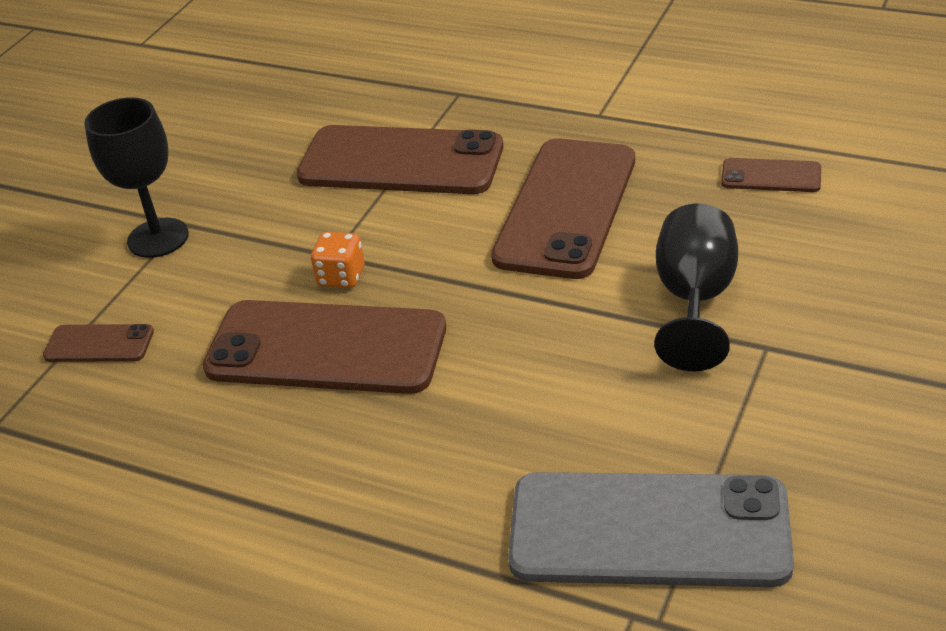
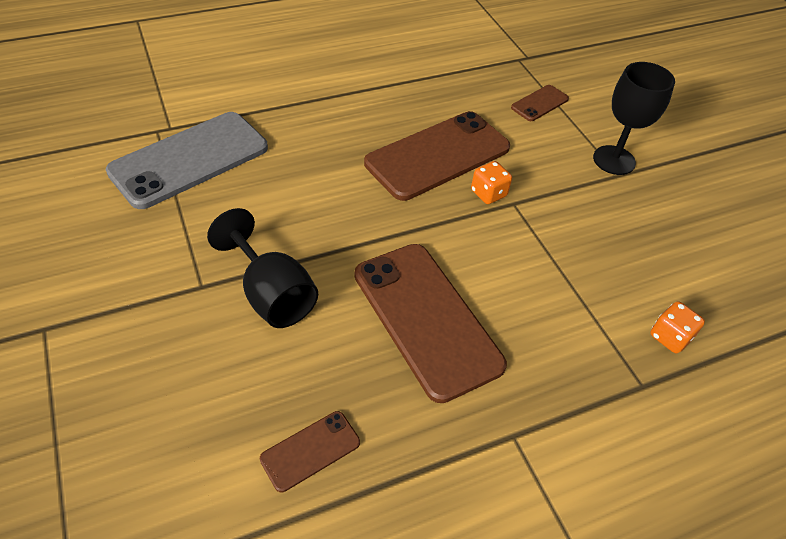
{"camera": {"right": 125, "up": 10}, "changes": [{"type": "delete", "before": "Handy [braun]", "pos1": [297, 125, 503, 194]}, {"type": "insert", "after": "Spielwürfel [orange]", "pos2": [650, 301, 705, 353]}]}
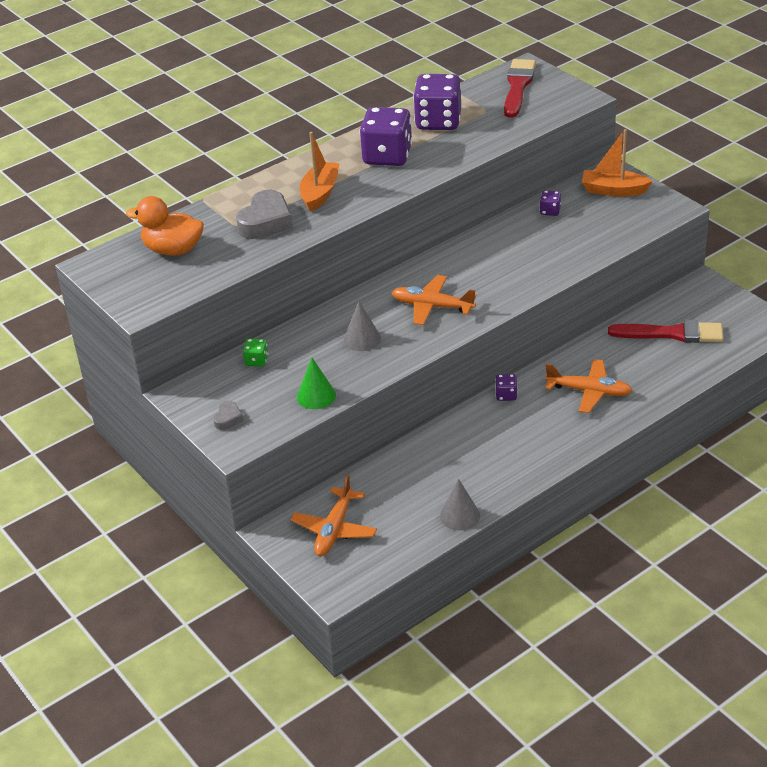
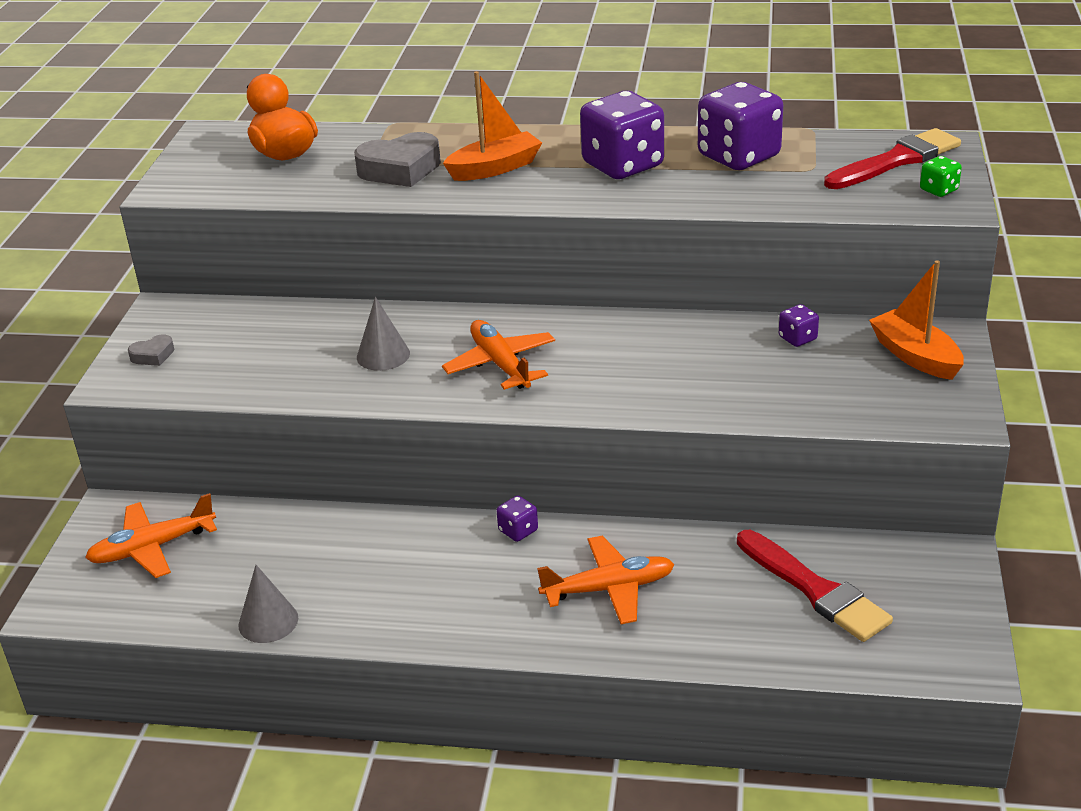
{"camera": {"right": 45, "up": -5}, "changes": [{"type": "move", "before": "Spielwürfel [grün]", "pos1": [243, 339, 268, 367], "pos2": [920, 156, 962, 197]}, {"type": "delete", "before": "Kegel [grün]", "pos1": [297, 358, 336, 409]}, {"type": "rotate", "before": "Flugzeug [orange]", "pos1": [545, 359, 633, 413], "pos2": [537, 536, 675, 624], "turn": -75}]}
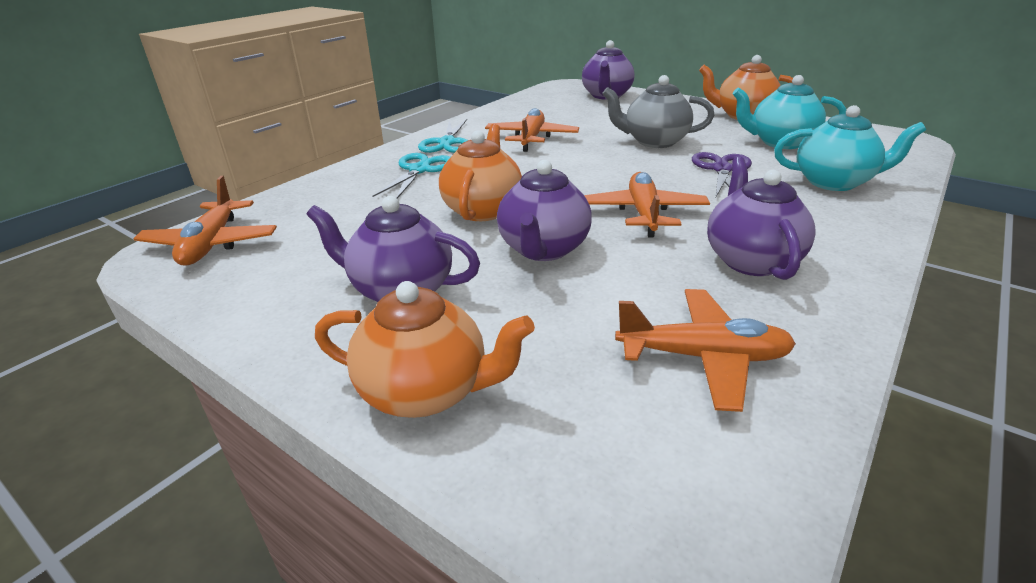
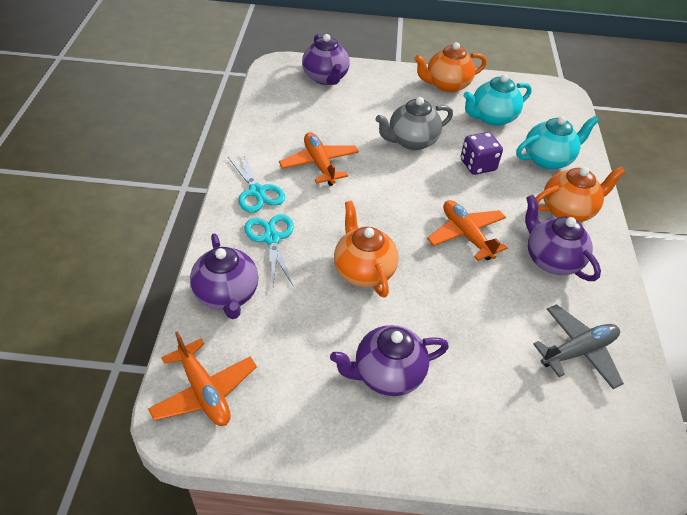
{"camera": {"right": -35, "up": 15}, "changes": [{"type": "replace", "before": "Schere [lila]", "after": "Spielwürfel [lila]", "pos1": [692, 152, 752, 197], "pos2": [461, 132, 503, 175]}, {"type": "move", "before": "Teekanne [lila]", "pos1": [497, 160, 592, 261], "pos2": [190, 233, 258, 319]}, {"type": "move", "before": "Teekanne [orange]", "pos1": [315, 281, 535, 418], "pos2": [536, 167, 625, 222]}, {"type": "recolor", "before": "Flugzeug [orange]", "after": "Flugzeug [grau]", "pos1": [615, 289, 796, 412], "pos2": [533, 304, 624, 389]}]}
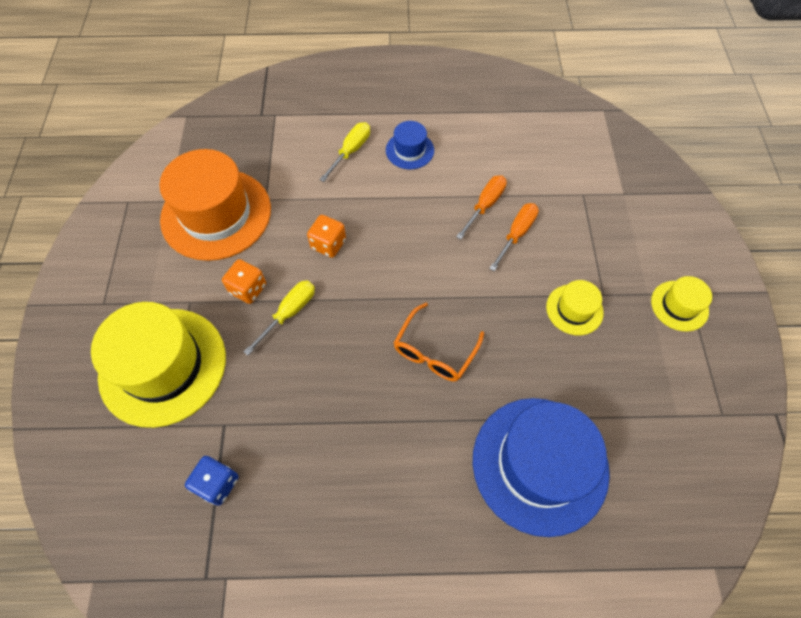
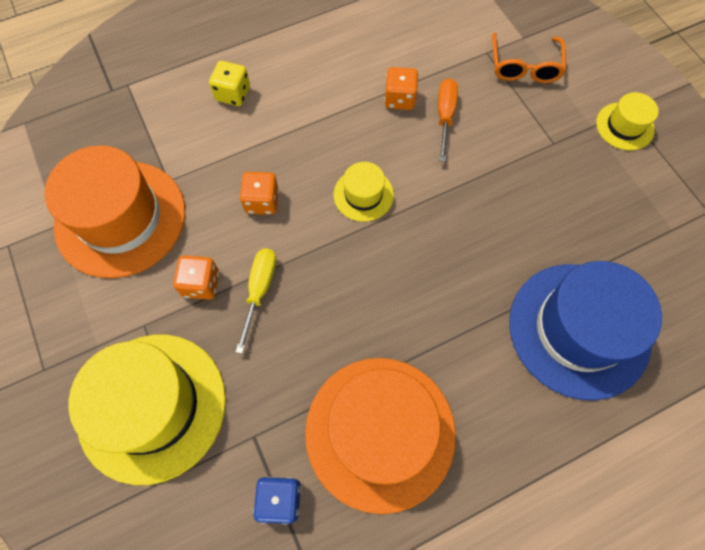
{"camera": {"right": -25, "up": 5}, "changes": [{"type": "delete", "before": "Hut [blau]", "pos1": [386, 121, 434, 169]}, {"type": "replace", "before": "Schraubenzieher [gelb]", "after": "Spielwürfel [gelb]", "pos1": [319, 122, 370, 182], "pos2": [209, 61, 250, 106]}, {"type": "replace", "before": "Schraubenzieher [orange]", "after": "Spielwürfel [orange]", "pos1": [456, 175, 507, 240], "pos2": [384, 67, 418, 110]}, {"type": "move", "before": "Hut [gelb]", "pos1": [546, 280, 604, 335], "pos2": [334, 162, 394, 222]}, {"type": "move", "before": "Brille [orange]", "pos1": [394, 303, 484, 381], "pos2": [492, 32, 566, 83]}, {"type": "insert", "after": "Hut [orange]", "pos2": [305, 358, 456, 514]}]}
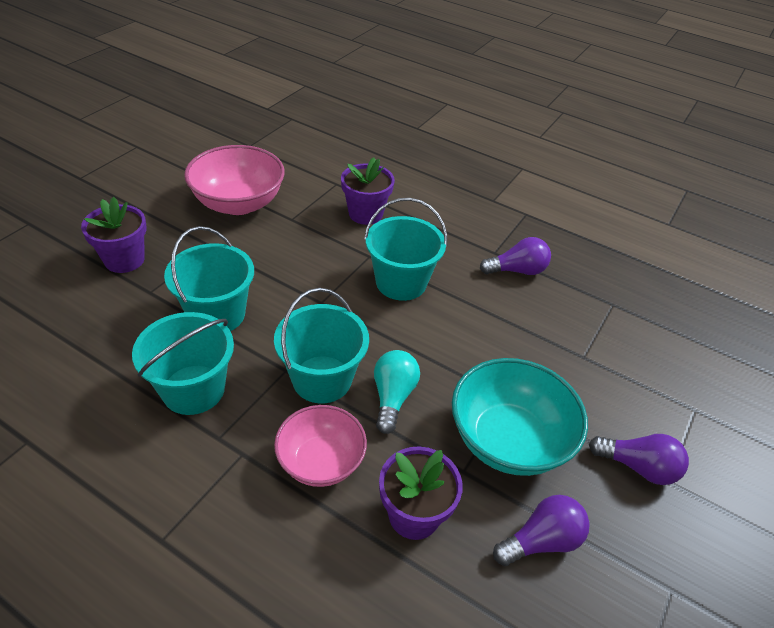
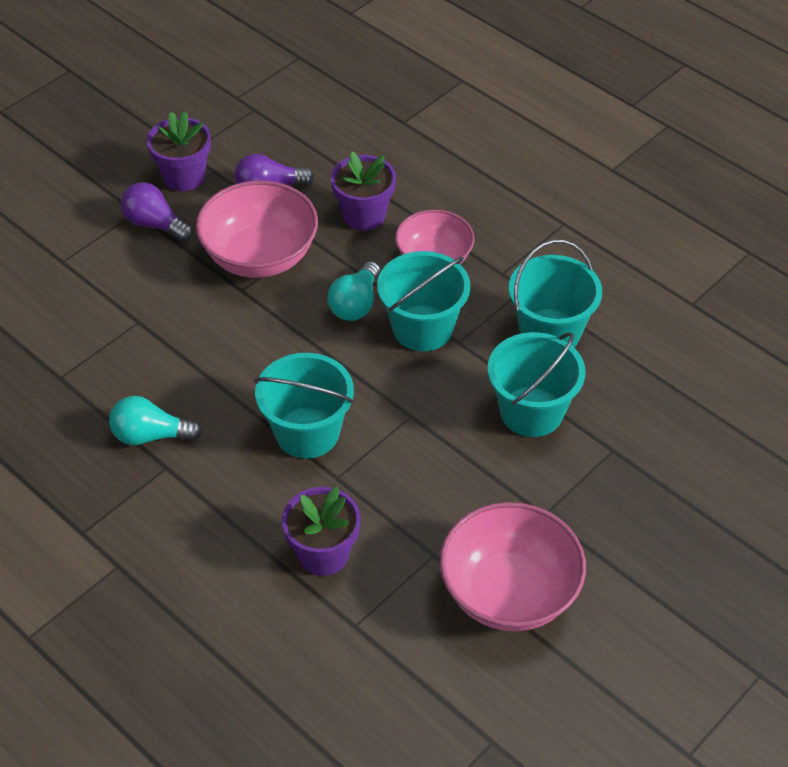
{"camera": {"right": -165, "up": 5}, "changes": [{"type": "move", "before": "Blumentopf [lila]", "pos1": [81, 197, 147, 273], "pos2": [147, 111, 211, 191]}, {"type": "recolor", "before": "Glühbirne [lila]", "after": "Glühbirne [türkis]", "pos1": [480, 237, 551, 275], "pos2": [109, 396, 203, 445]}, {"type": "recolor", "before": "Schüssel [türkis]", "after": "Schüssel [rosa]", "pos1": [452, 358, 588, 476], "pos2": [196, 181, 318, 278]}]}
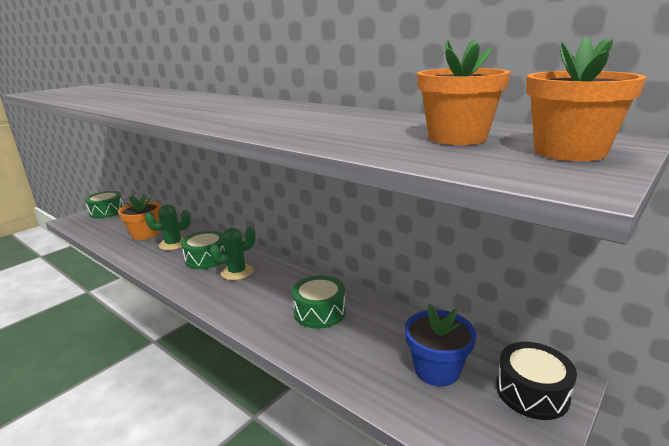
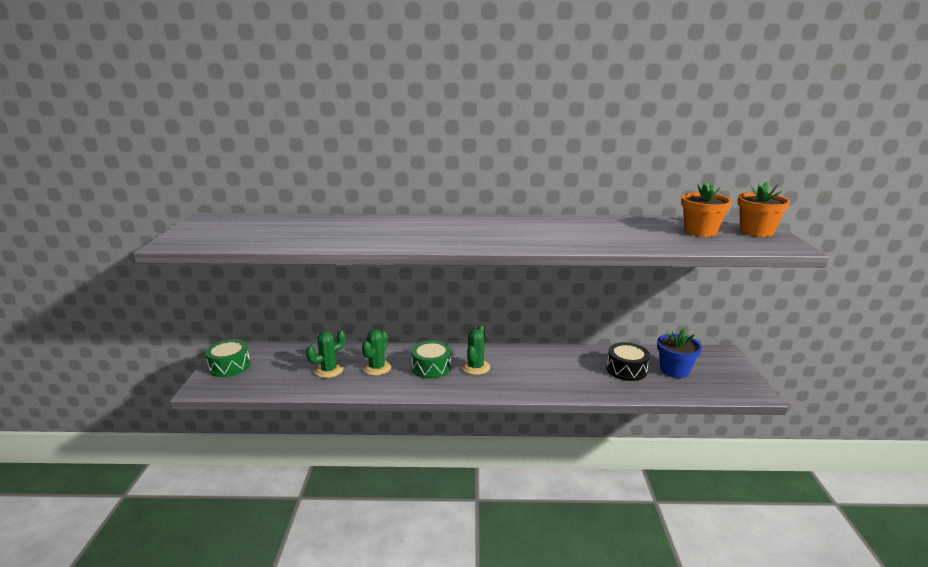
{"camera": {"right": -40, "up": 0}, "changes": [{"type": "replace", "before": "Blumentopf [orange]", "after": "Kaktus [grün]", "pos1": [118, 194, 160, 240], "pos2": [306, 330, 346, 378]}, {"type": "delete", "before": "Trommel [grün]", "pos1": [292, 276, 346, 328]}, {"type": "move", "before": "Trommel [schwarz]", "pos1": [496, 342, 577, 420], "pos2": [607, 342, 650, 381]}]}
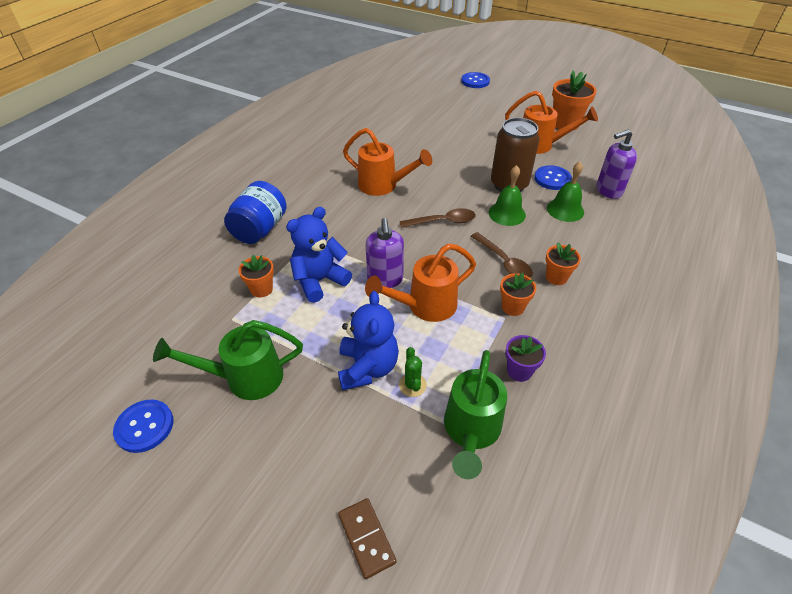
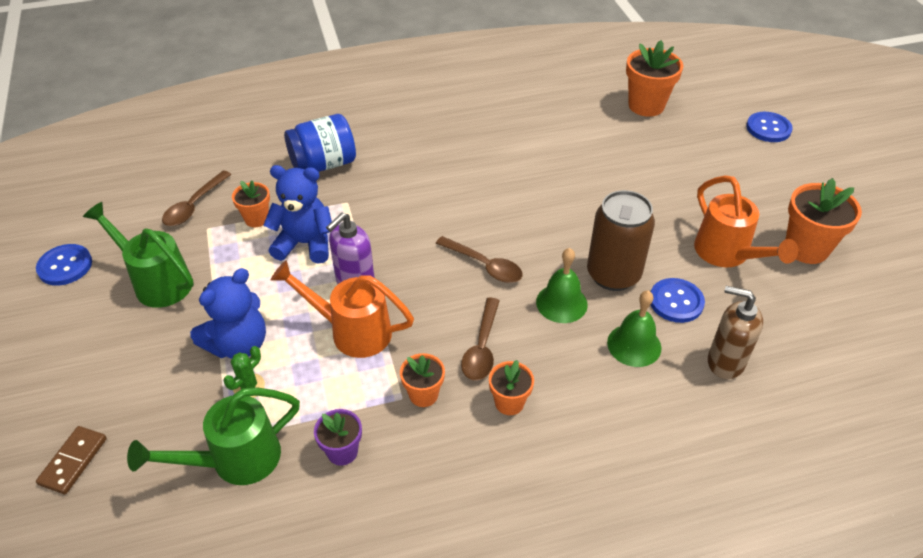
{"camera": {"right": 45, "up": 0}, "changes": [{"type": "delete", "before": "Gießkanne [orange]", "pos1": [343, 128, 432, 196]}, {"type": "recolor", "before": "Seifenspender [lila]", "after": "Seifenspender [braun]", "pos1": [596, 129, 637, 199], "pos2": [708, 286, 763, 379]}, {"type": "insert", "after": "Blumentopf [orange]", "pos2": [626, 40, 683, 117]}, {"type": "insert", "after": "Löffel [braun]", "pos2": [162, 171, 232, 226]}]}
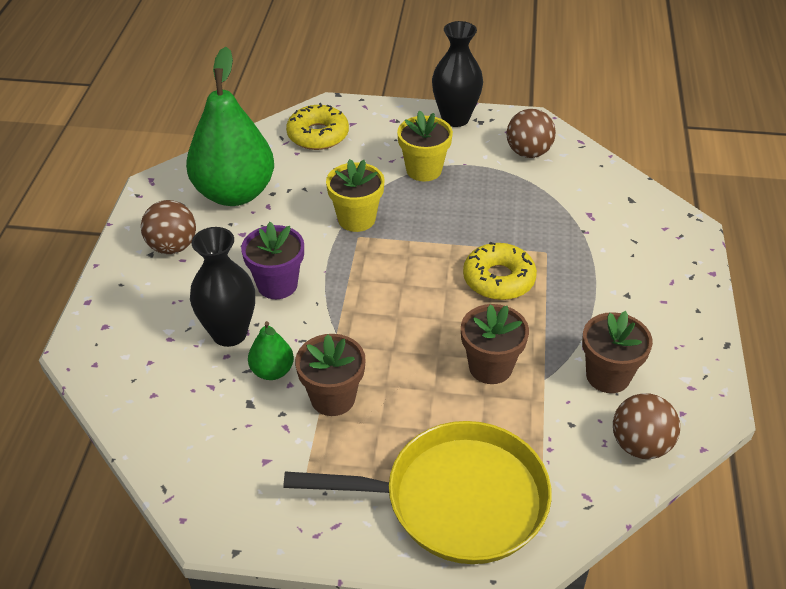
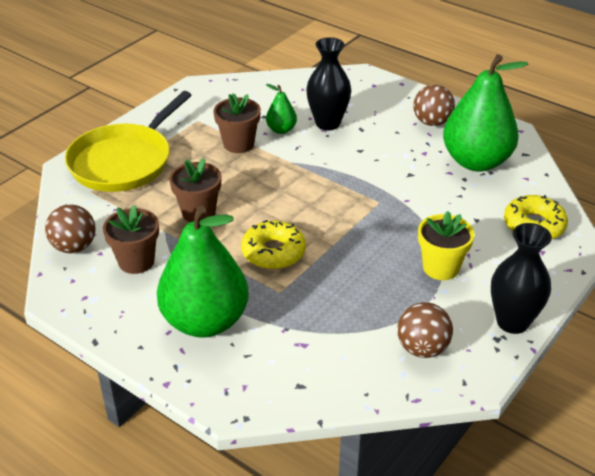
{"camera": {"right": 120, "up": -5}, "changes": [{"type": "delete", "before": "Blumentopf [gelb]", "pos1": [326, 159, 385, 232]}, {"type": "delete", "before": "Blumentopf [lila]", "pos1": [241, 222, 304, 299]}, {"type": "insert", "after": "Birne [grün]", "pos2": [157, 206, 249, 338]}]}
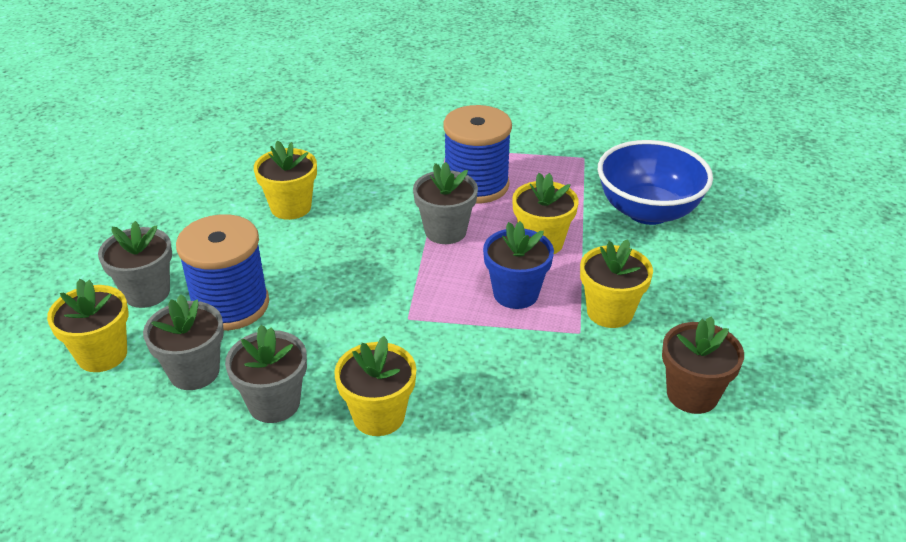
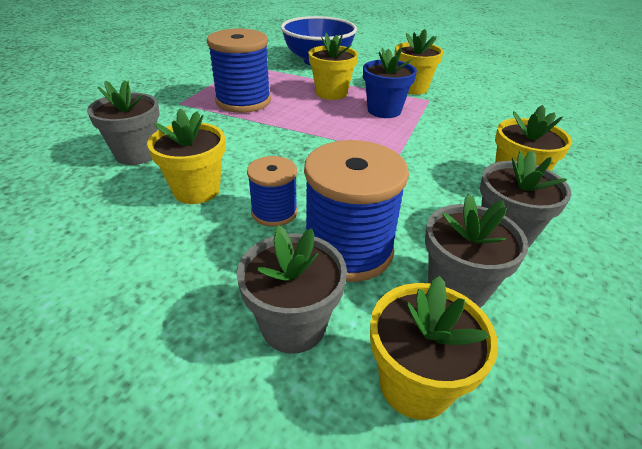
{"camera": {"right": -75, "up": 0}, "changes": [{"type": "move", "before": "Blumentopf [grau]", "pos1": [413, 162, 478, 244], "pos2": [87, 81, 160, 165]}, {"type": "delete", "before": "Blumentopf [braun]", "pos1": [662, 316, 744, 414]}, {"type": "insert", "after": "Garnrolle [blau]", "pos2": [247, 156, 297, 227]}]}
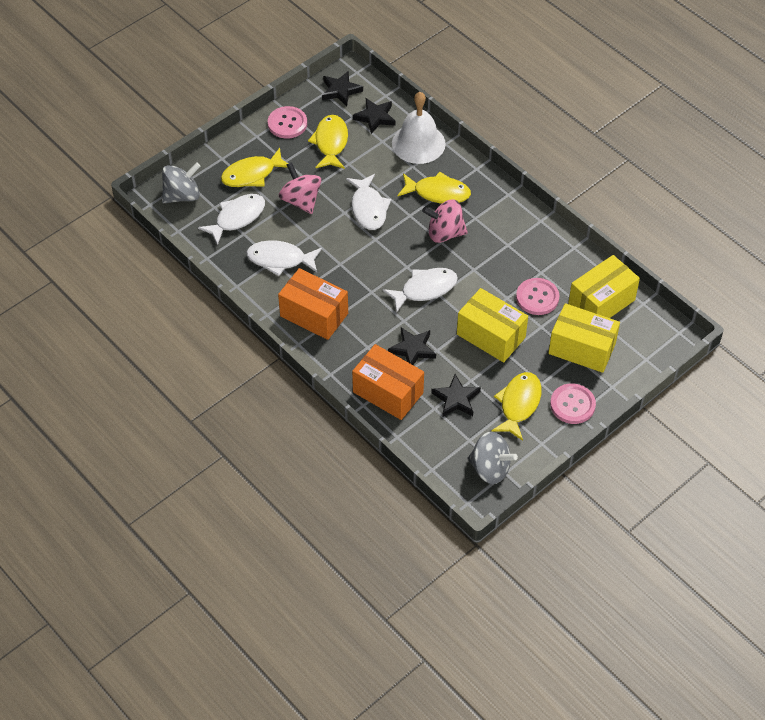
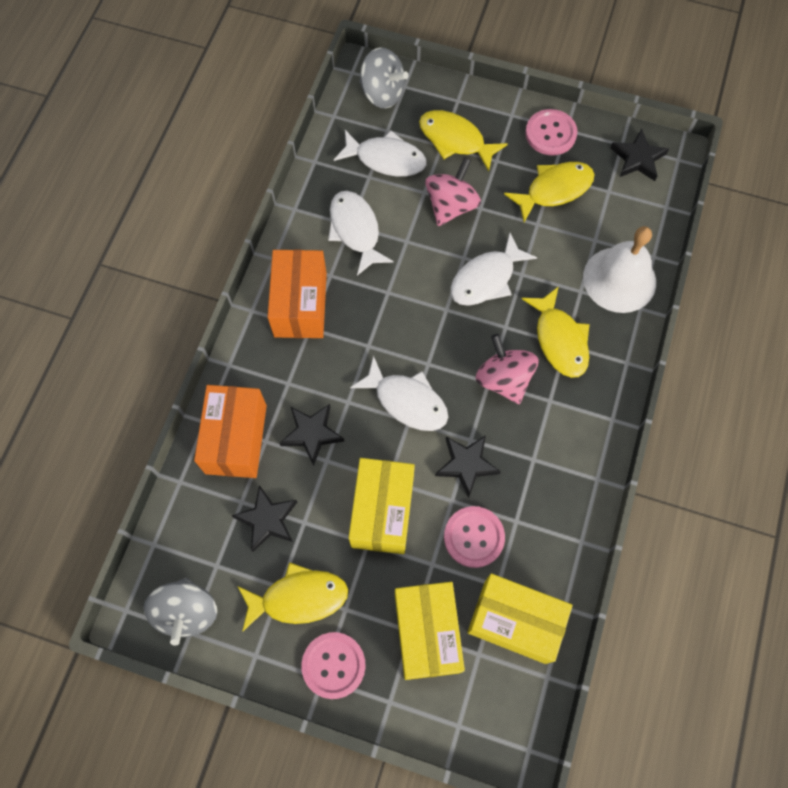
{"camera": {"right": 60, "up": 15}, "changes": [{"type": "move", "before": "Stern [schwarz]", "pos1": [353, 98, 396, 134], "pos2": [435, 435, 501, 498]}]}
